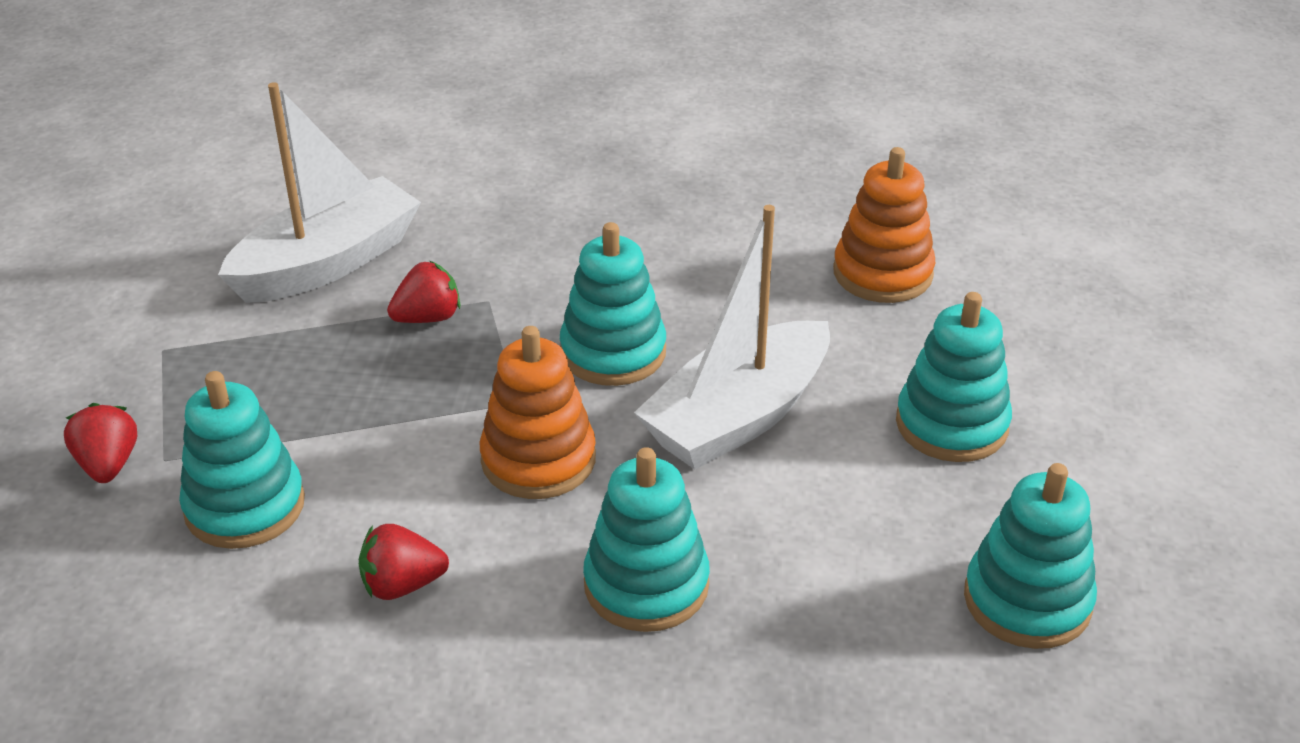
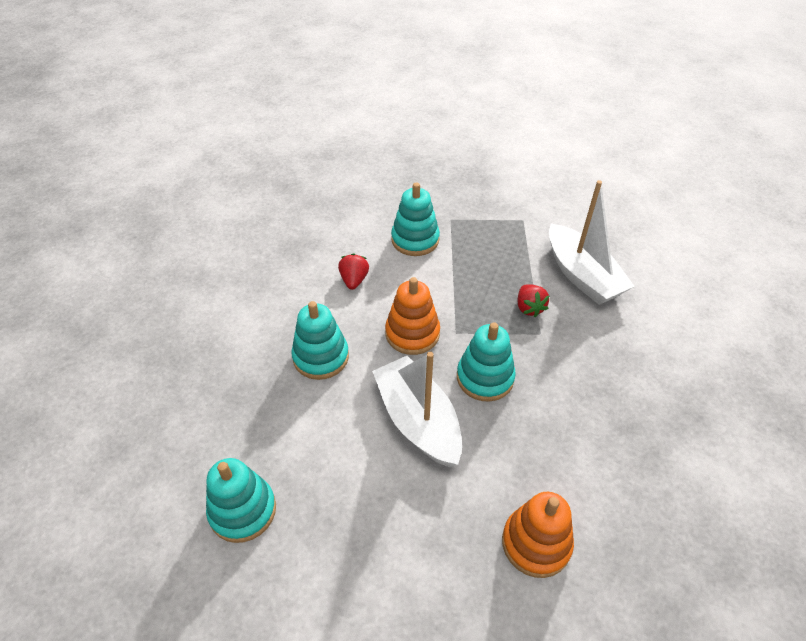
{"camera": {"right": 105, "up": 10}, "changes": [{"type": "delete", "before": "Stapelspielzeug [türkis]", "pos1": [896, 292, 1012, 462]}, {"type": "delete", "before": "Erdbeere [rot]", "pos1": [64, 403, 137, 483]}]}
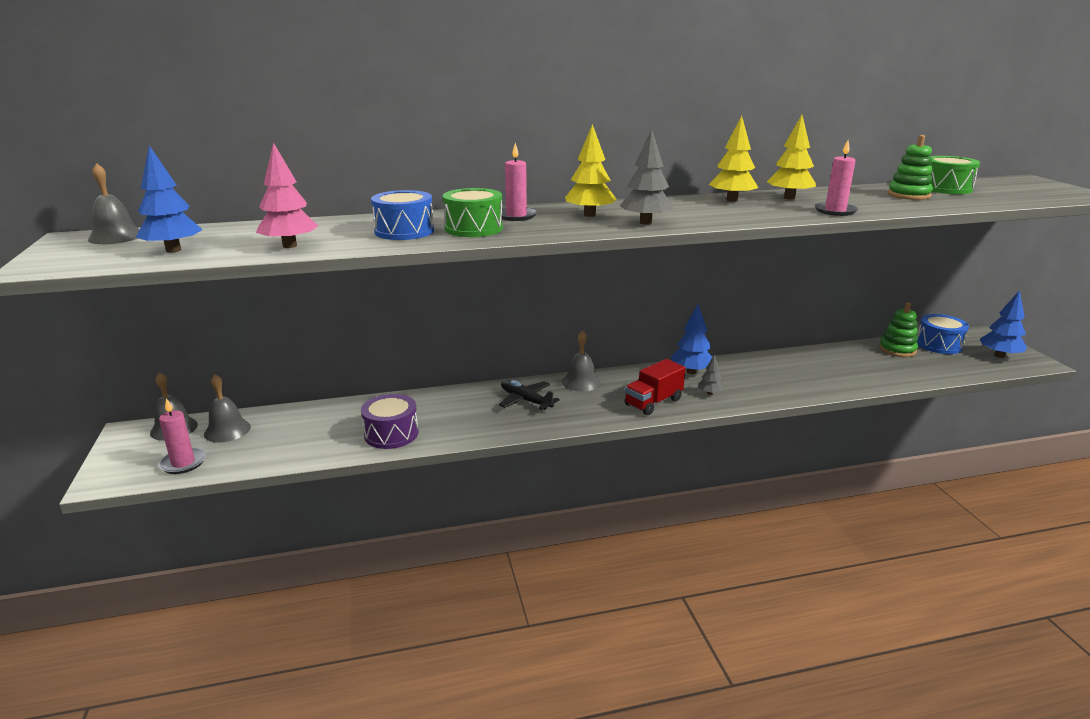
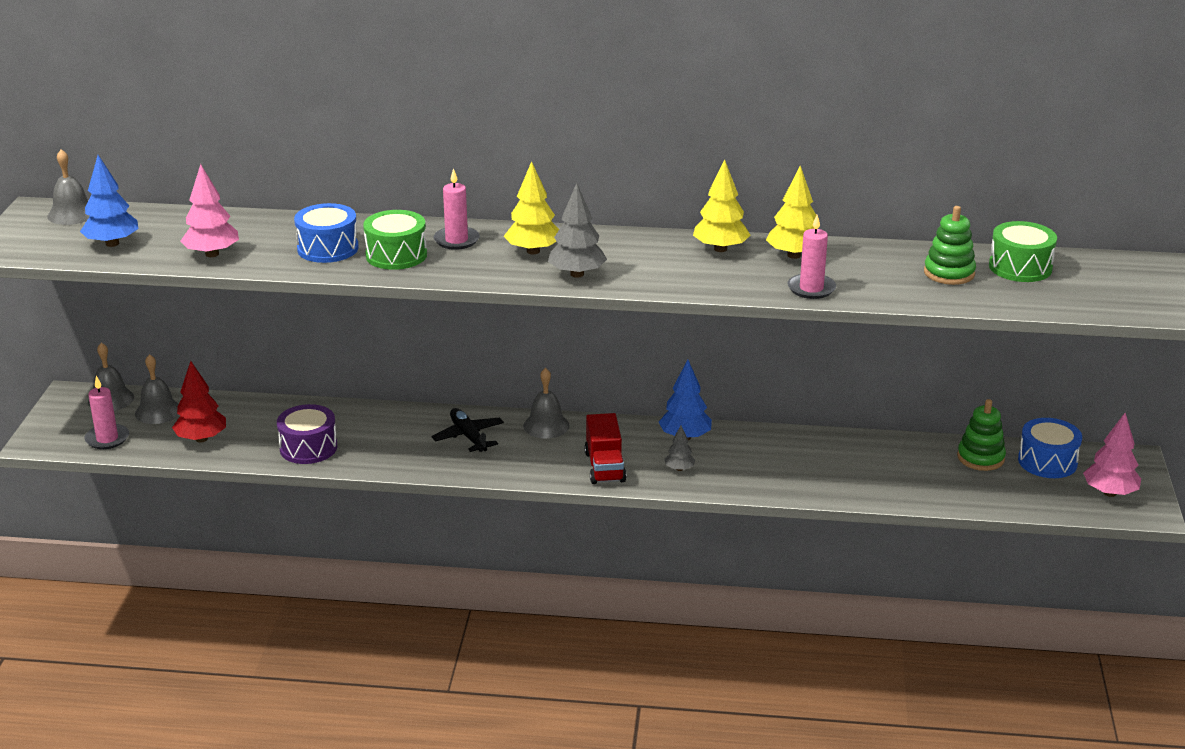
{"camera": {"right": 20, "up": 5}, "changes": [{"type": "recolor", "before": "Baum [blau]", "after": "Baum [rosa]", "pos1": [980, 290, 1027, 358], "pos2": [1083, 413, 1141, 497]}, {"type": "rotate", "before": "Lastwagen [rot]", "pos1": [624, 359, 686, 415], "pos2": [584, 413, 626, 484], "turn": -75}, {"type": "insert", "after": "Baum [rot]", "pos2": [172, 361, 226, 442]}]}
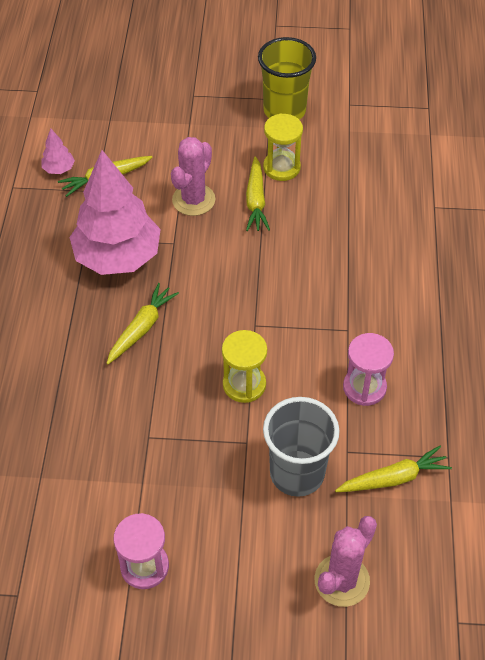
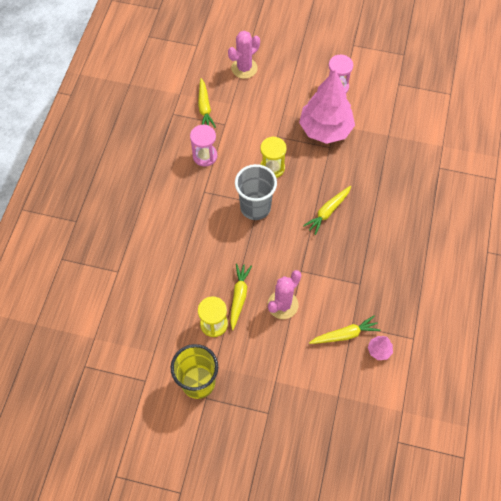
{"camera": {"right": -170, "up": 10}, "changes": [{"type": "move", "before": "Baum [rosa]", "pos1": [69, 150, 161, 275], "pos2": [299, 70, 355, 144]}, {"type": "move", "before": "Becher [grau]", "pos1": [263, 397, 340, 497], "pos2": [235, 164, 277, 220]}, {"type": "rotate", "before": "Karotte [gelb]", "pos1": [335, 446, 452, 492], "pos2": [198, 78, 216, 128], "turn": -90}]}
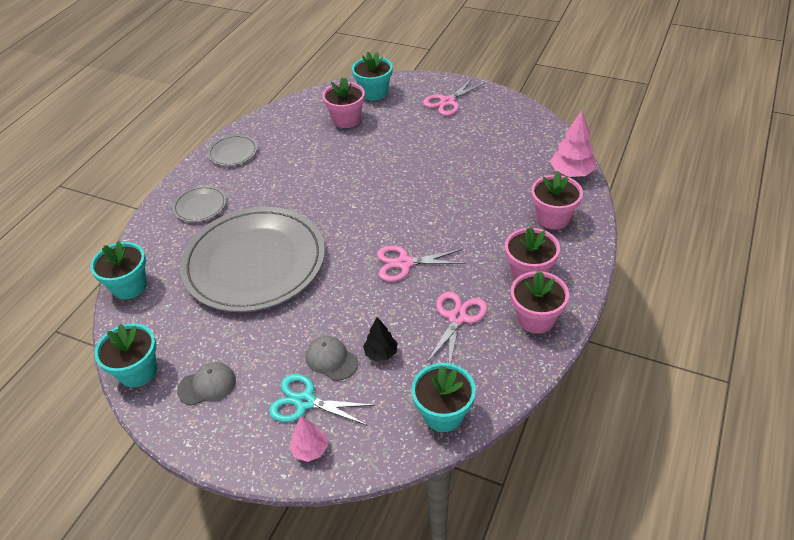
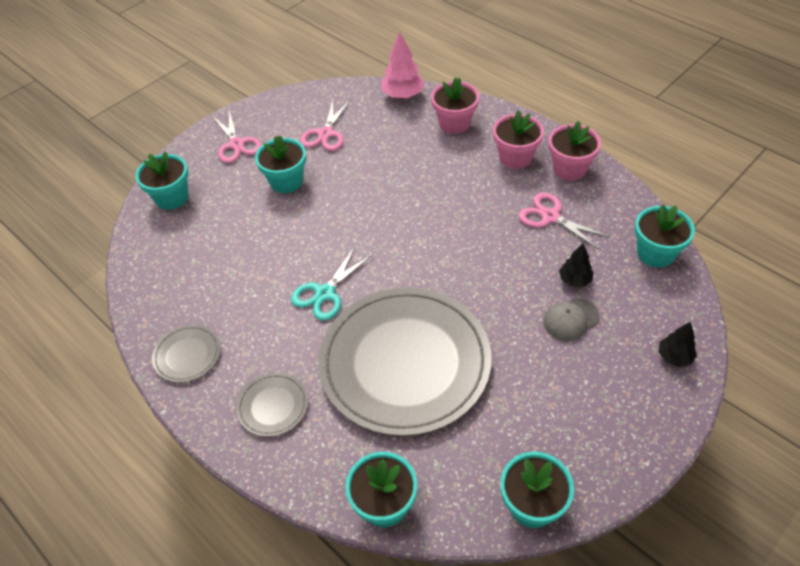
{"camera": {"right": -70, "up": 5}, "changes": [{"type": "delete", "before": "Blumentopf [rosa]", "pos1": [322, 77, 365, 128]}, {"type": "move", "before": "Schere [rosa]", "pos1": [377, 246, 466, 282], "pos2": [300, 98, 351, 151]}, {"type": "delete", "before": "Kappe [grau]", "pos1": [177, 362, 236, 406]}, {"type": "move", "before": "Schere [türkis]", "pos1": [269, 374, 376, 426], "pos2": [291, 247, 373, 320]}, {"type": "recolor", "before": "Baum [rosa]", "after": "Baum [schwarz]", "pos1": [290, 416, 328, 462], "pos2": [658, 322, 697, 367]}, {"type": "insert", "after": "Blumentopf [türkis]", "pos2": [255, 136, 306, 193]}]}
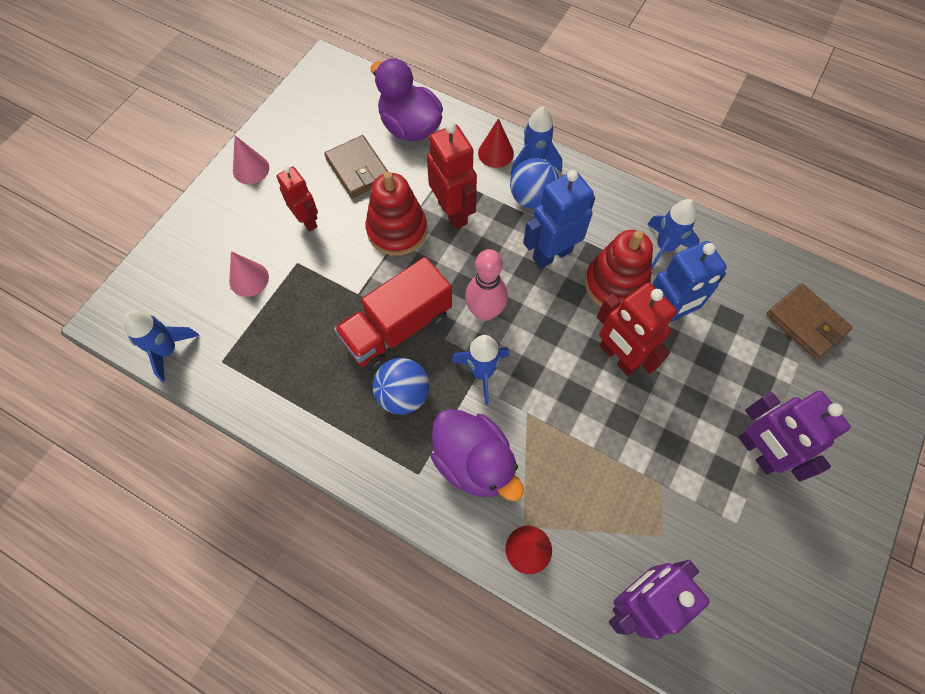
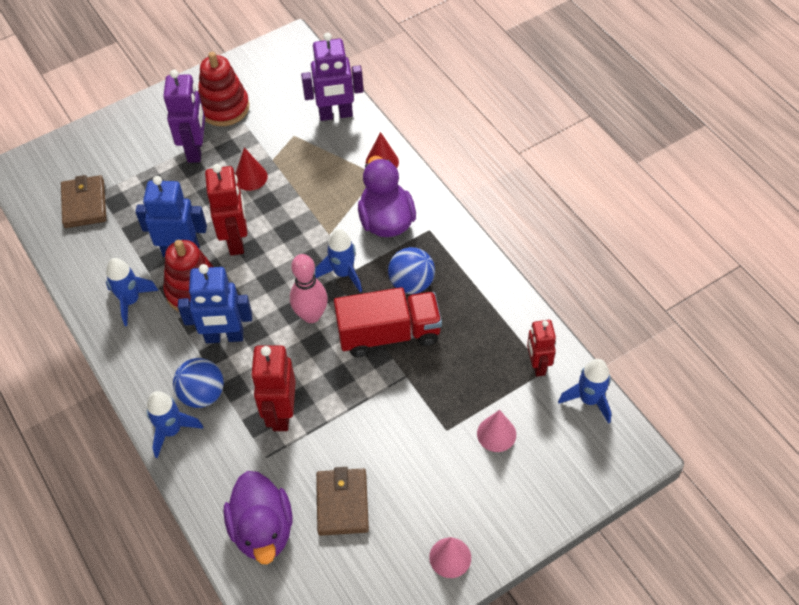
{"camera": {"right": -150, "up": -10}, "changes": [{"type": "move", "before": "Kegel [rot]", "pos1": [478, 118, 514, 168], "pos2": [235, 147, 268, 191]}, {"type": "move", "before": "Roboter [rot]", "pos1": [277, 166, 318, 232], "pos2": [527, 320, 556, 377]}, {"type": "move", "before": "Stapelspielzeug [rot]", "pos1": [366, 172, 427, 256], "pos2": [198, 52, 250, 126]}]}
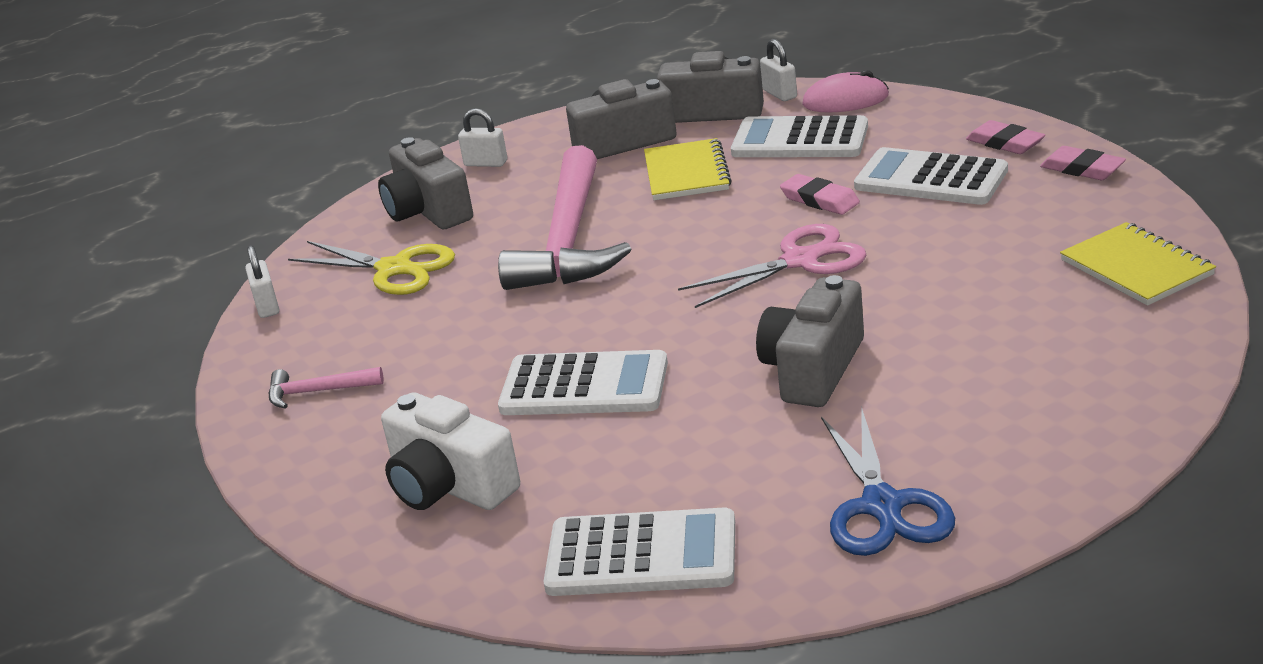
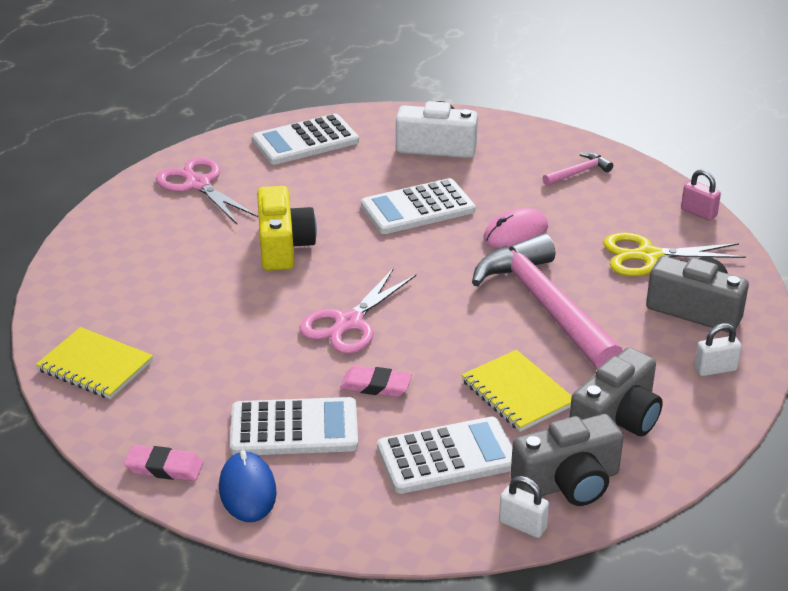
{"camera": {"right": 145, "up": 5}, "changes": [{"type": "move", "before": "Computermaus [rosa]", "pos1": [802, 70, 889, 113], "pos2": [483, 208, 548, 248]}, {"type": "replace", "before": "Radiergummi [rosa]", "after": "Computermaus [blau]", "pos1": [966, 120, 1045, 154], "pos2": [219, 450, 277, 522]}, {"type": "recolor", "before": "Vorhängeschloss [weiß]", "after": "Vorhängeschloss [rosa]", "pos1": [245, 245, 279, 318], "pos2": [681, 169, 721, 221]}, {"type": "recolor", "before": "Kamera [grau]", "after": "Kamera [gelb]", "pos1": [756, 275, 864, 407], "pos2": [257, 186, 317, 271]}, {"type": "recolor", "before": "Schere [blau]", "after": "Schere [rosa]", "pos1": [821, 406, 955, 556], "pos2": [156, 157, 258, 224]}]}
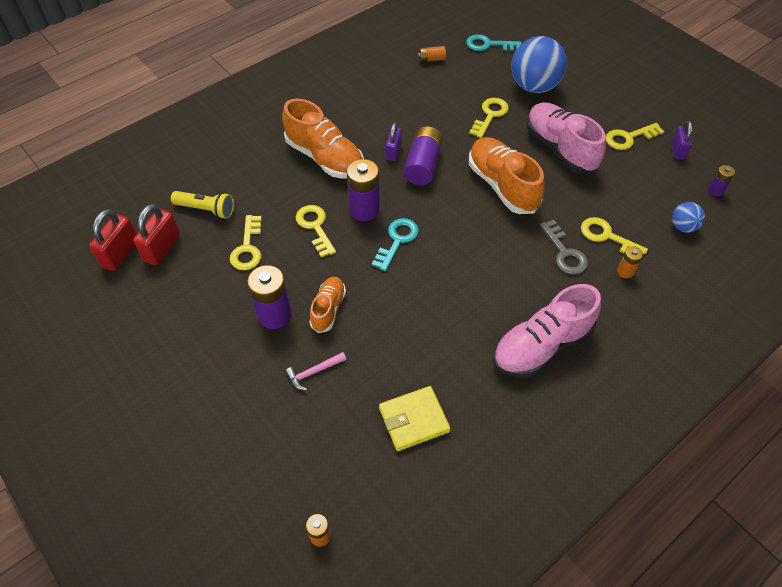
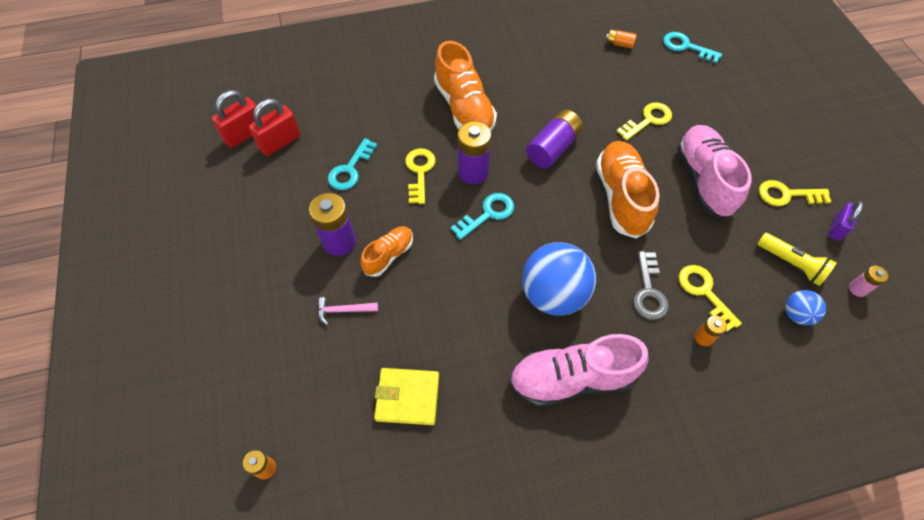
{"camera": {"right": 25, "up": 5}, "changes": [{"type": "move", "before": "Ball [blau]", "pos1": [511, 36, 567, 93], "pos2": [522, 242, 596, 316]}, {"type": "delete", "before": "Vorhängeschloss [lila]", "pos1": [386, 122, 402, 161]}, {"type": "recolor", "before": "Batterie [lila]", "after": "Batterie [rosa]", "pos1": [708, 165, 735, 196], "pos2": [849, 266, 889, 297]}, {"type": "move", "before": "Taschenlampe [gelb]", "pos1": [171, 191, 234, 219], "pos2": [757, 233, 836, 286]}, {"type": "recolor", "before": "Schlüssel [gelb]", "after": "Schlüssel [türkis]", "pos1": [230, 215, 262, 270], "pos2": [328, 138, 377, 190]}]}
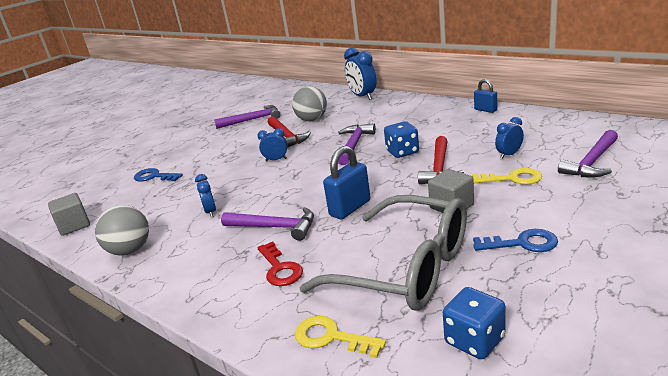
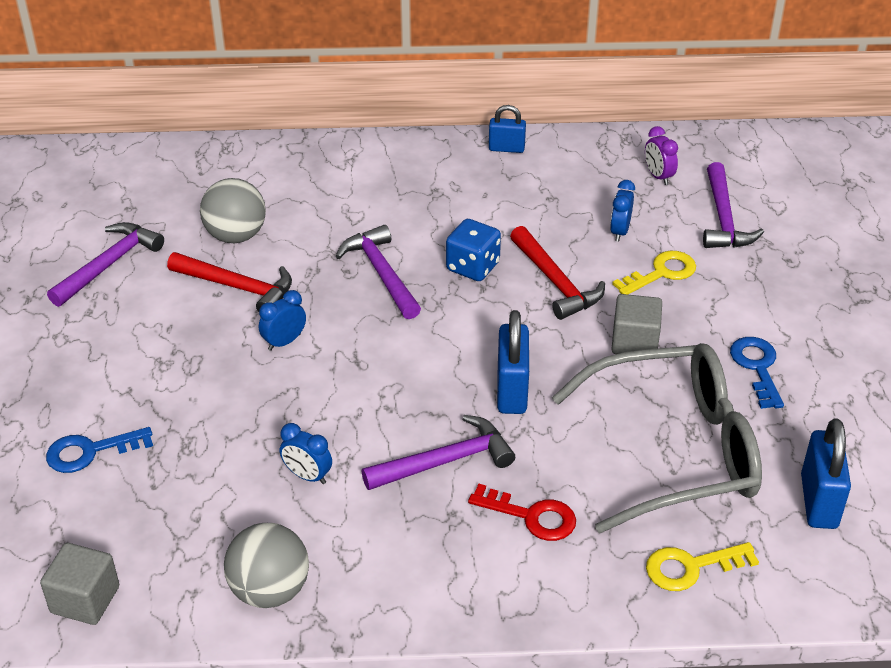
{"camera": {"right": -45, "up": 15}, "changes": [{"type": "delete", "before": "Wecker [blau]", "pos1": [344, 48, 377, 100]}, {"type": "rotate", "before": "Schlüssel [blau]", "pos1": [473, 229, 558, 252], "pos2": [730, 337, 784, 409], "turn": -60}, {"type": "replace", "before": "Spielwürfel [blau]", "after": "Vorhängeschloss [blau]", "pos1": [443, 287, 506, 359], "pos2": [801, 418, 851, 529]}, {"type": "insert", "after": "Wecker [lila]", "pos2": [645, 126, 678, 185]}]}
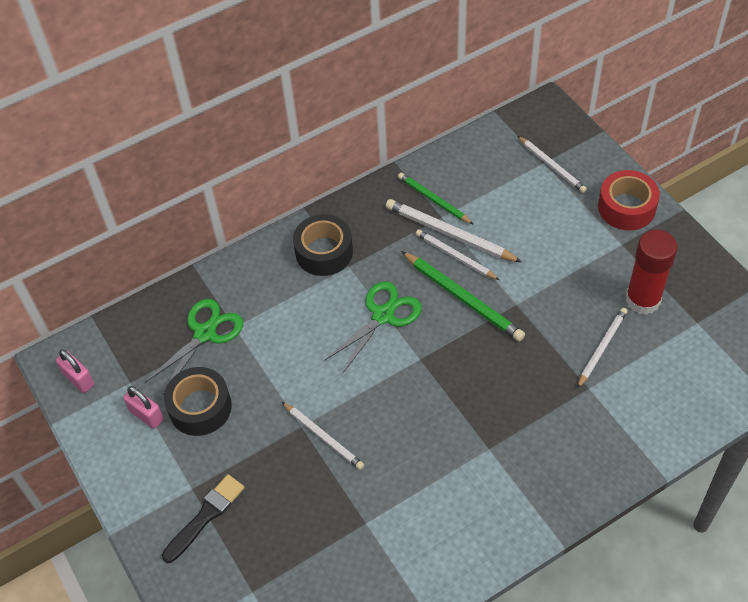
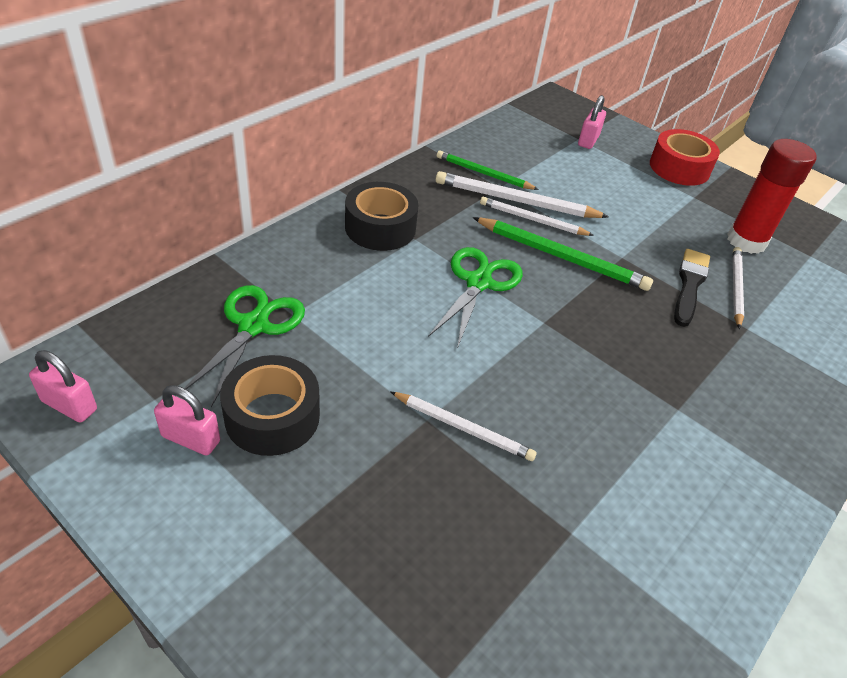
{"camera": {"right": -25, "up": -10}, "changes": [{"type": "replace", "before": "Bleistift [weiß]", "after": "Vorhängeschloss [rosa]", "pos1": [518, 136, 587, 193], "pos2": [578, 95, 606, 149]}, {"type": "move", "before": "Pinsel [schwarz]", "pos1": [162, 474, 245, 563], "pos2": [674, 249, 710, 327]}]}
